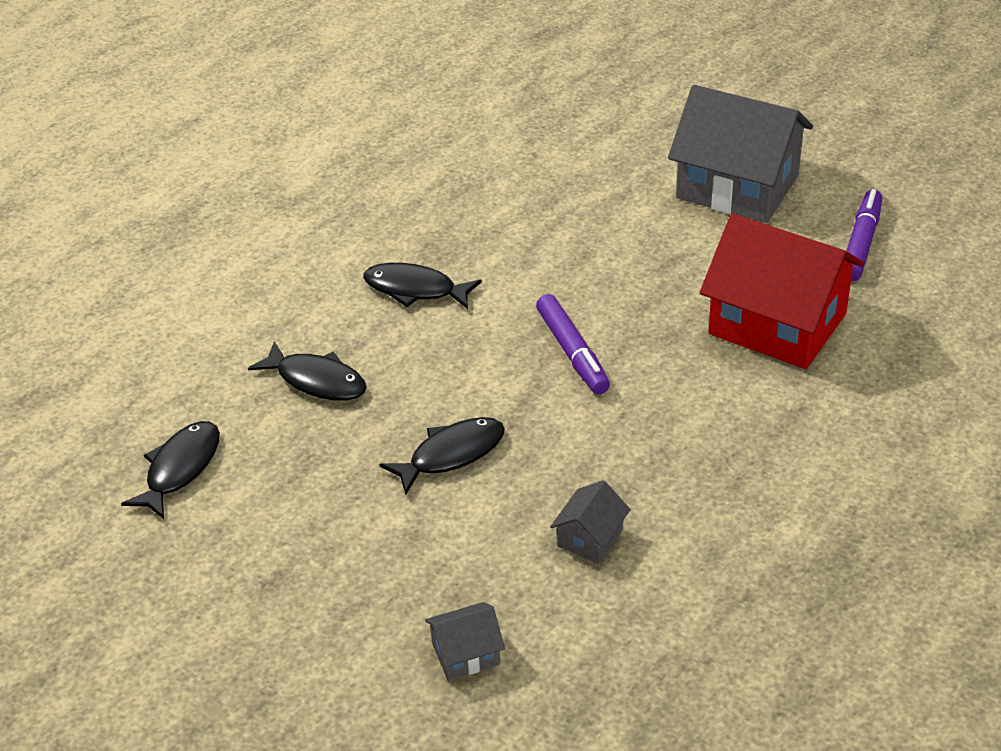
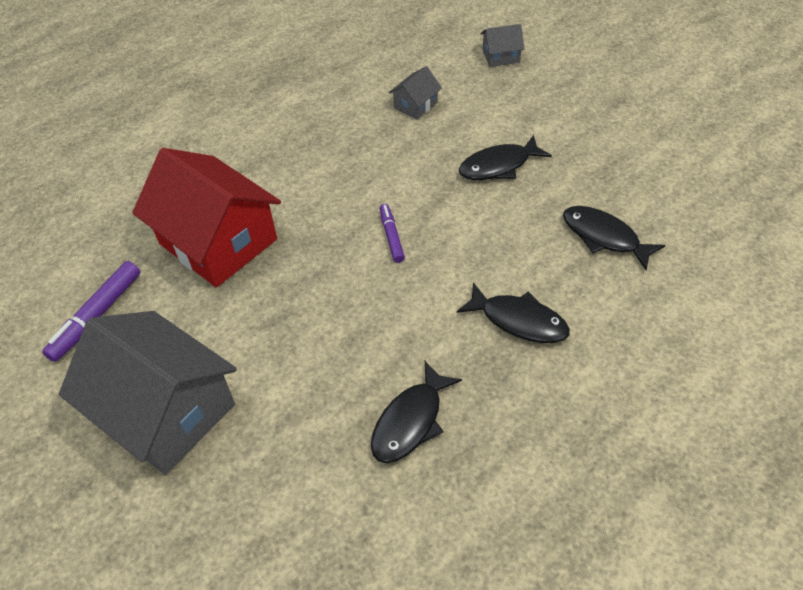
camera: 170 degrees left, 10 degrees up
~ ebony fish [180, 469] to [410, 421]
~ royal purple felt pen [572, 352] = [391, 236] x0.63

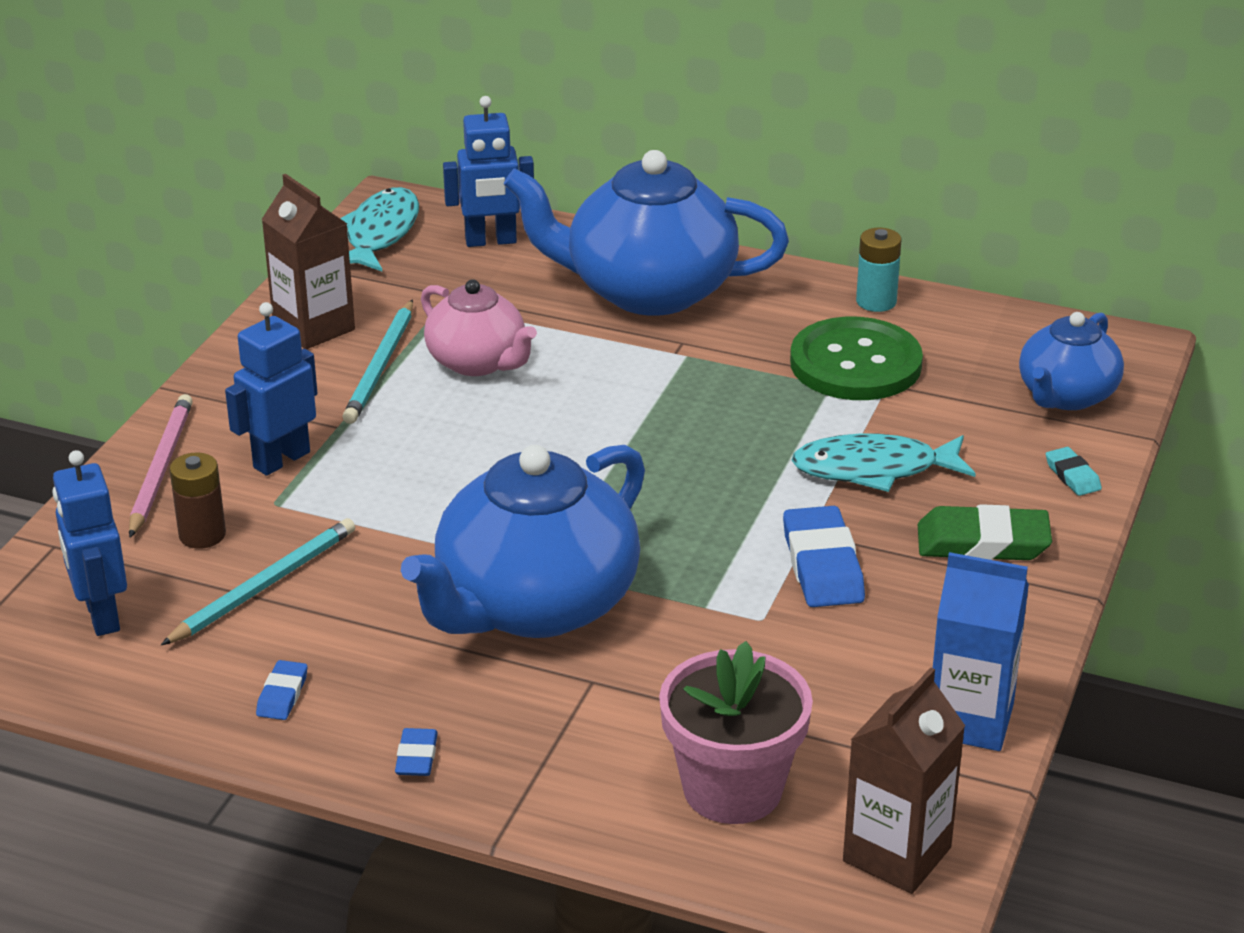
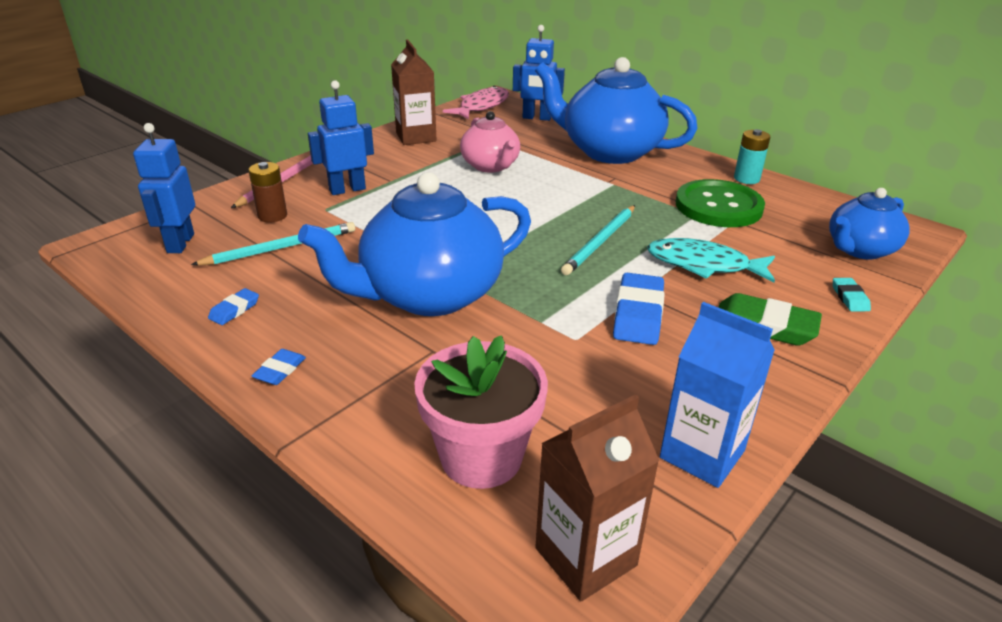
camera: 20 degrees right, 0 degrees up
~ aqua fish [380, 233] to rose-pink fish [481, 106]
~ aqua pencil [380, 366] to [600, 242]

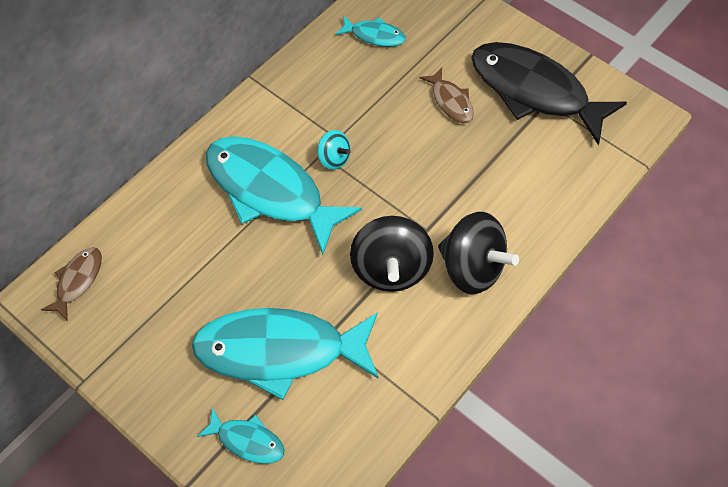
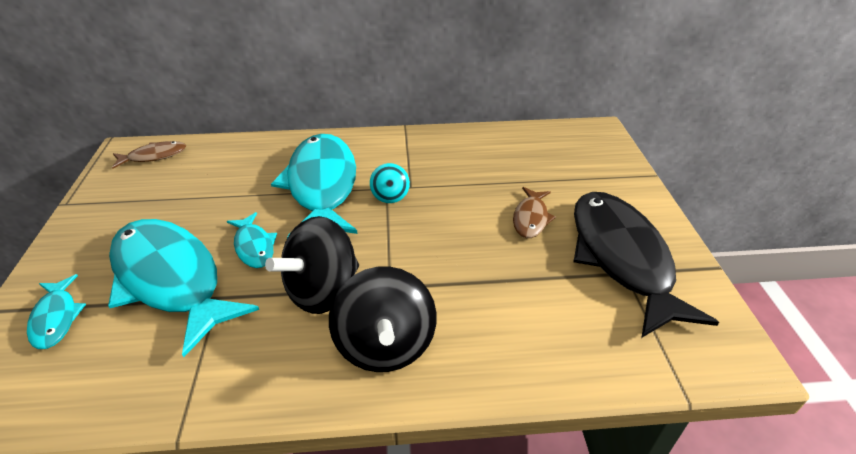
camera: 45 degrees right, 20 degrees down
~ aqua fish [374, 36] to [254, 246]

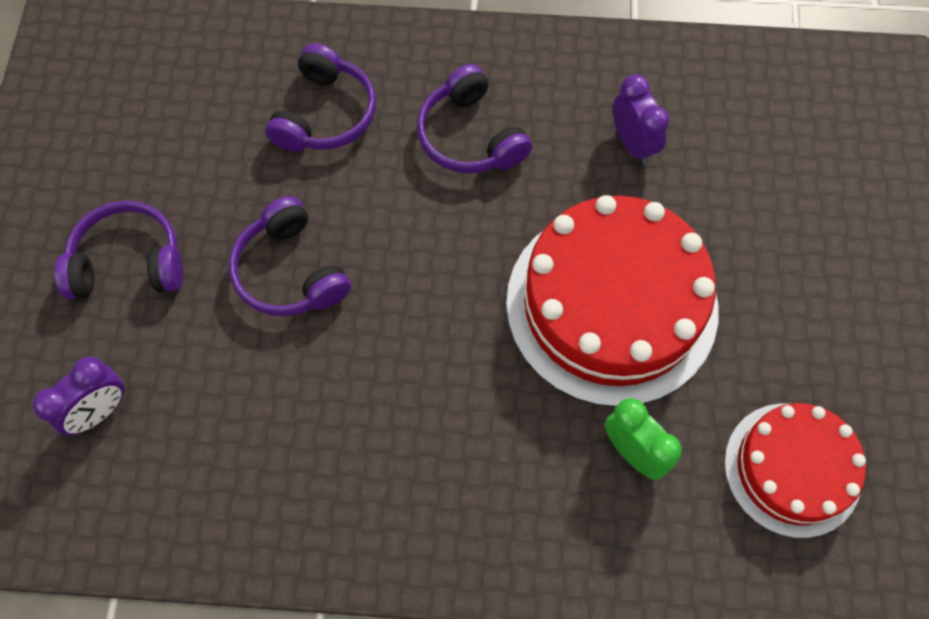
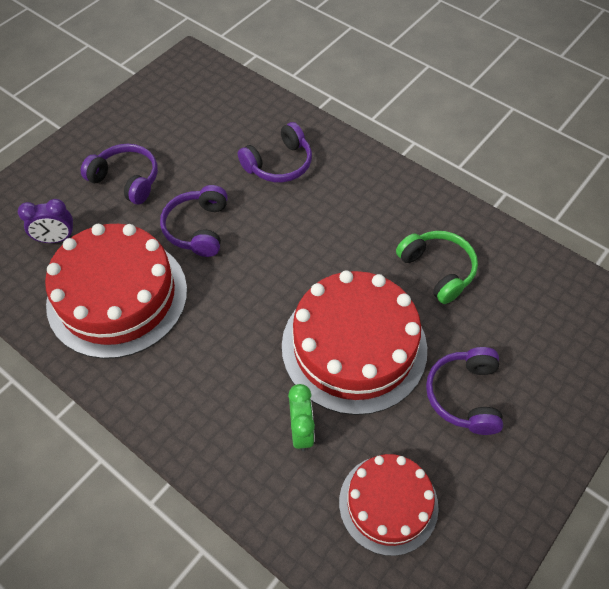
camera: 35 degrees right, 10 degrees down
+ crimson layer cake [117, 296]
~ royal purple alarm clock [632, 144] to green headset [437, 270]
~ royal purple headset [470, 136] to [465, 395]

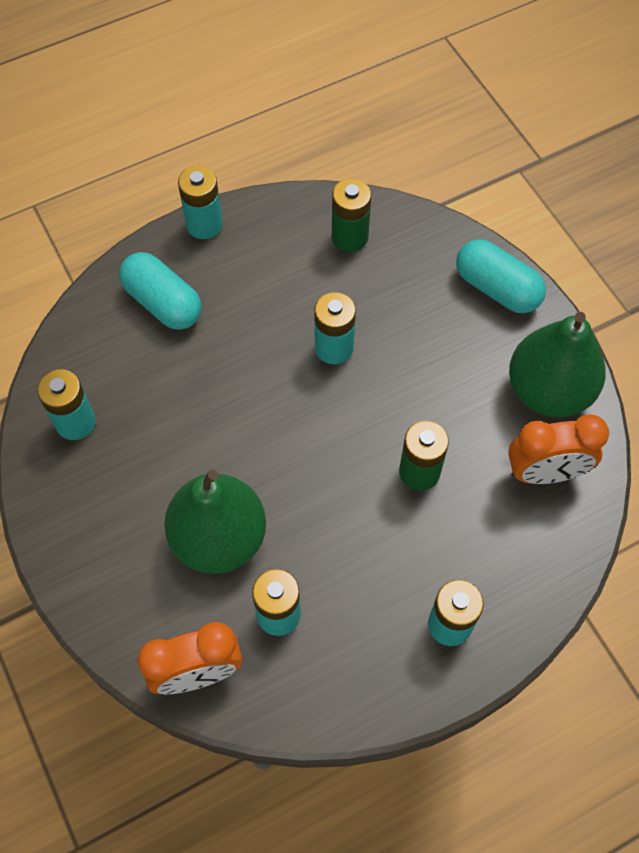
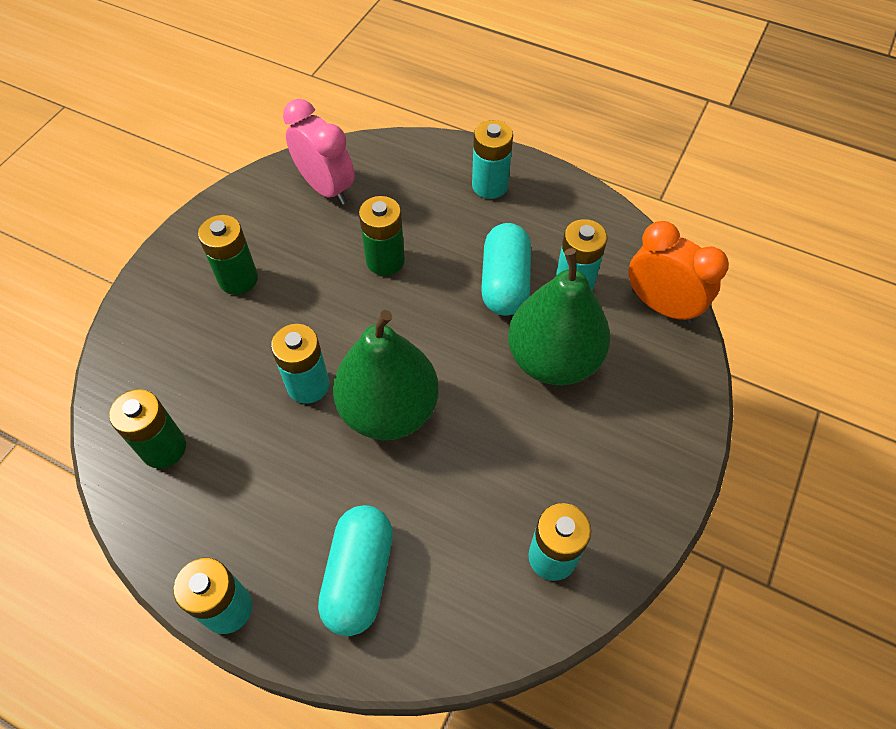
camera: 125 degrees left, 5 degrees down
+ green power cell [238, 279]
~ bright orange alarm clock [545, 473] to rose-pink alarm clock [326, 188]
~ green pear [548, 390] to [389, 410]
~ aqua capsule [497, 288] to [505, 282]

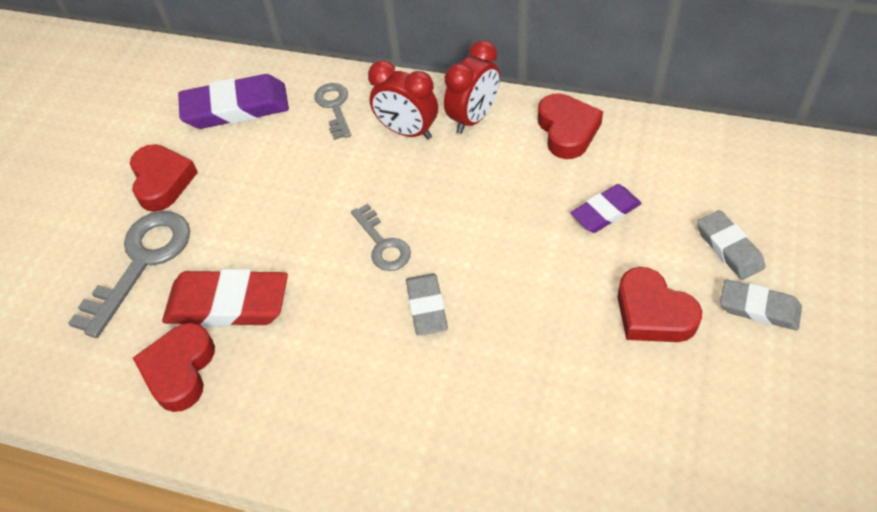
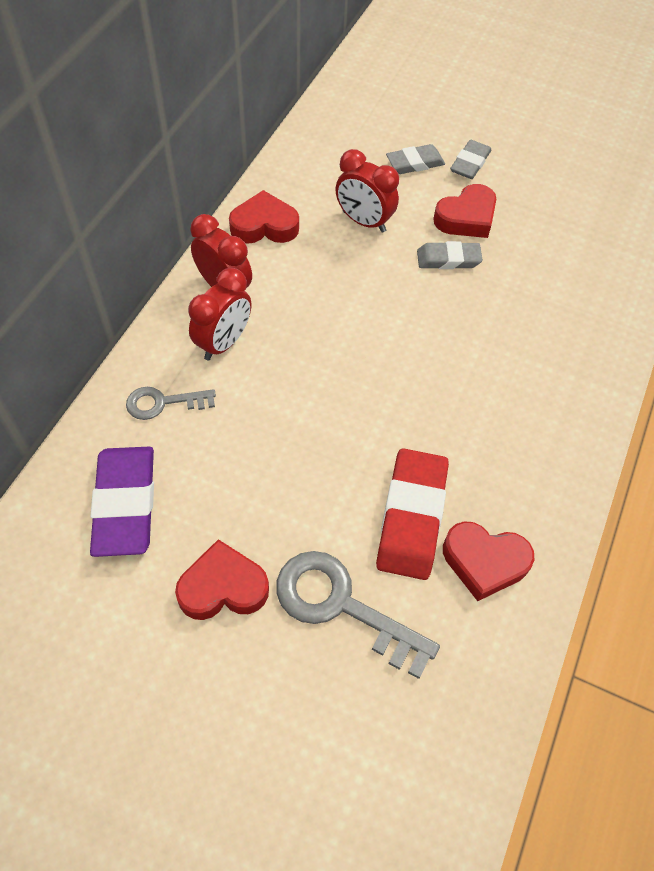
camera: 90 degrees left, 5 degrees up
~ royal purple pencil eraser [605, 212] to crimson alarm clock [364, 222]
~ ash-grey pencil eraser [426, 307] to [448, 259]
- ash-grey key [383, 244]

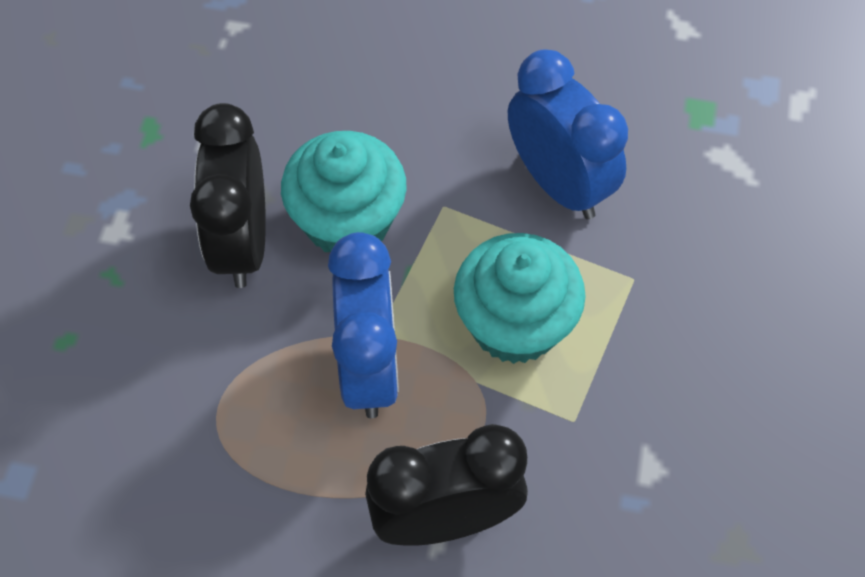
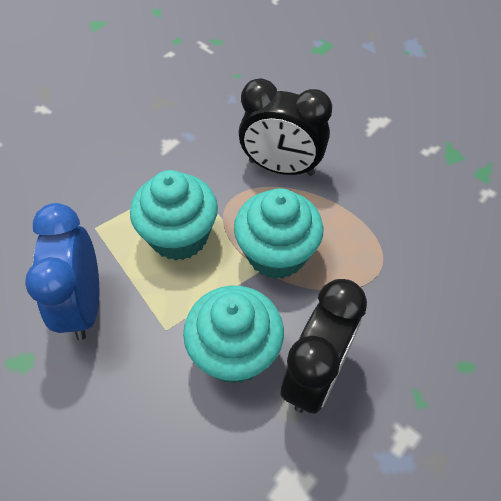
camera: 150 degrees left, 5 degrees down
~ royal blue alarm clock [369, 367] to aqua cupcake [276, 254]

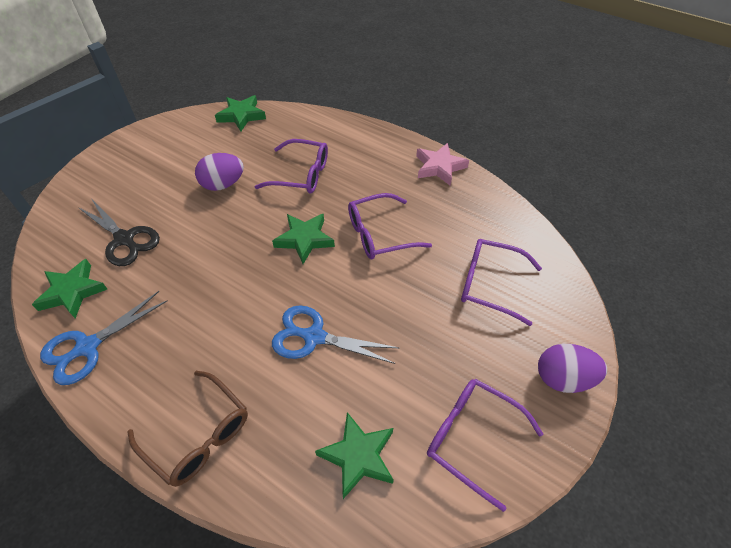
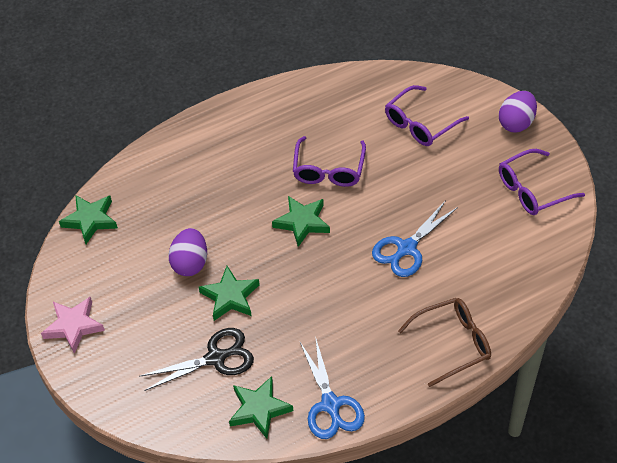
camera: 60 degrees left, 0 degrees up
~ rose-pink star shape [439, 167] to [74, 326]
~ green star shape [358, 456] to [230, 297]
- royal purple spectacles [301, 174]

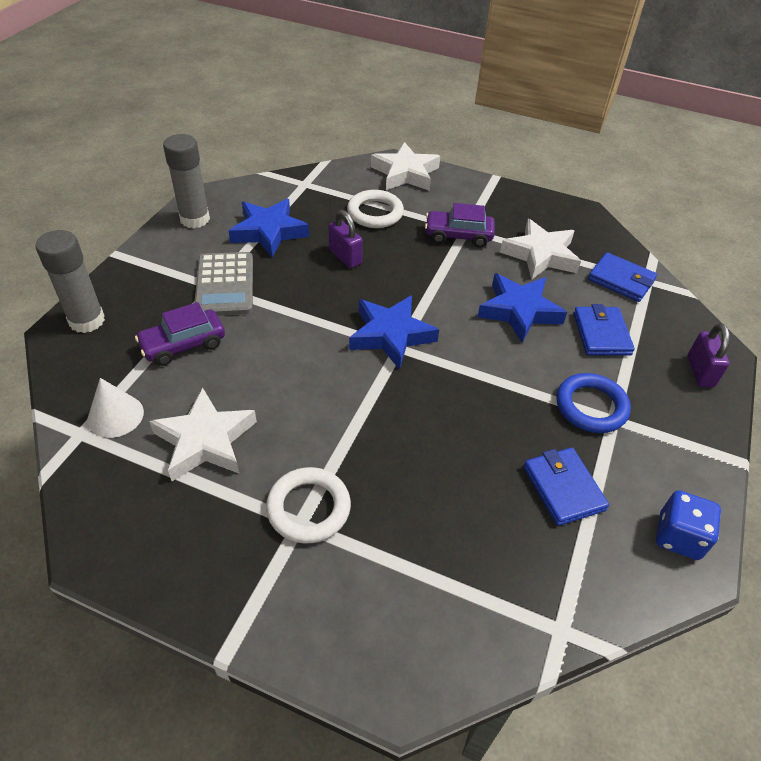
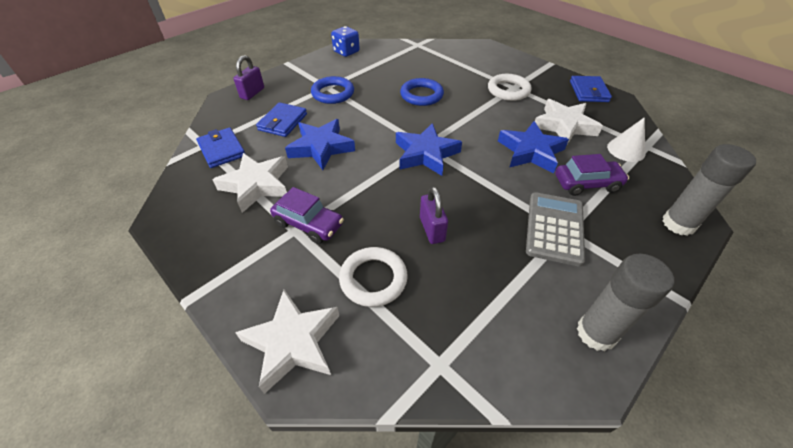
camera: 155 degrees left, 0 degrees up
+ royal blue hoop [421, 95]
~ royal blue star shape [269, 232] to [531, 152]
~ royal blue card wallet [563, 488] to [588, 91]

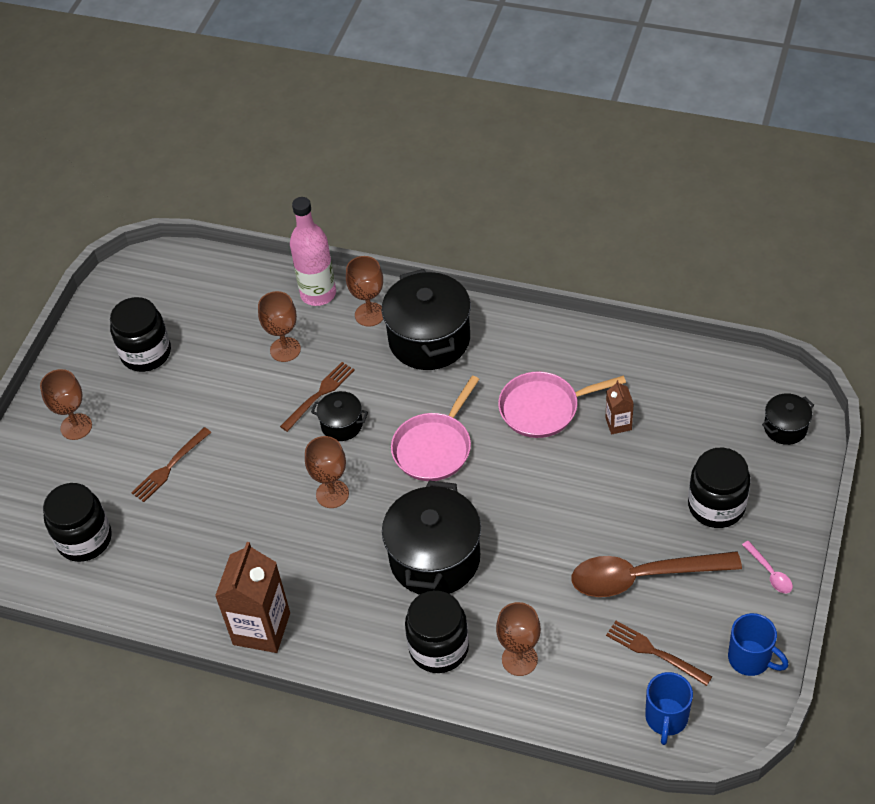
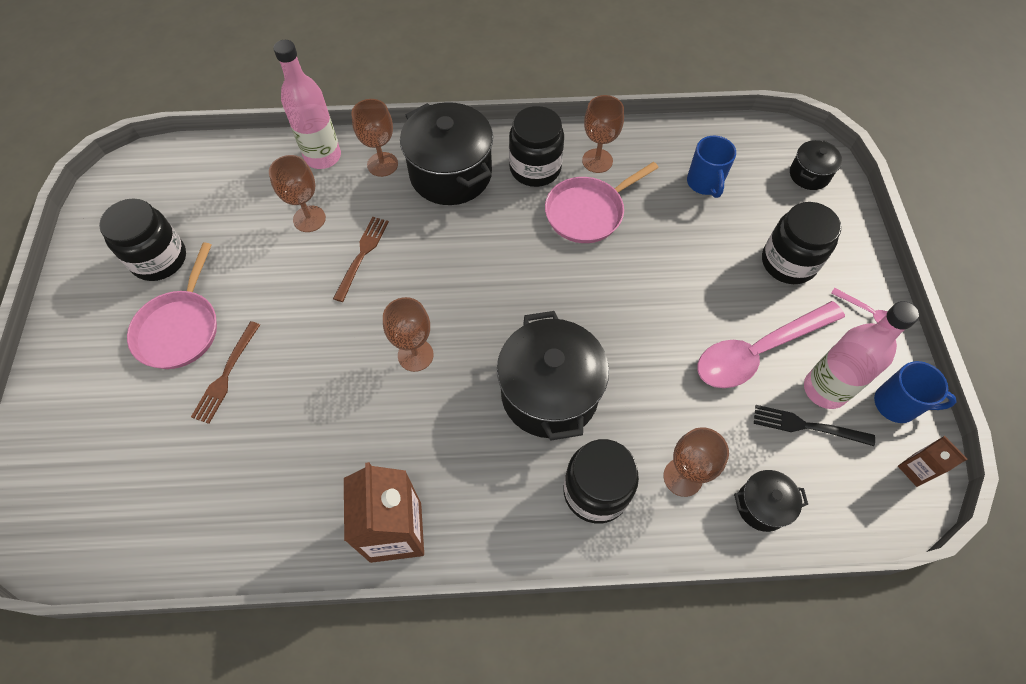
camera: 25 degrees left, 10 degrees up
~ rose-pink pan [434, 447] to [180, 328]
~ ebony jam jar [84, 539] to [535, 168]
~ russet goblet [76, 427] to [597, 161]
~ royal blue tea mug [666, 718] to [704, 183]
~ russet tablespoon [642, 577] to rose-pink tablespoon [757, 352]
~ ebony cooking pot [342, 425] to [762, 505]
~ russet table fork [654, 652] to ebony table fork [806, 426]
+ rose-pink flask [824, 389]
~ russet juice carton [618, 424] to [915, 470]

